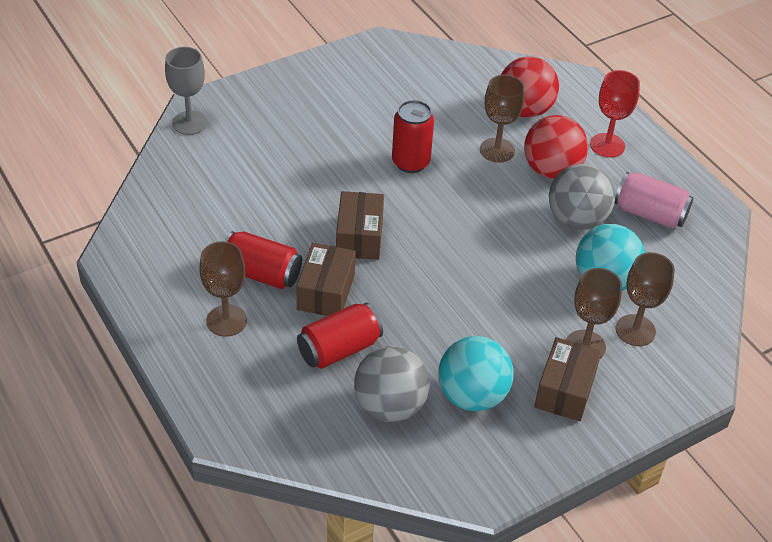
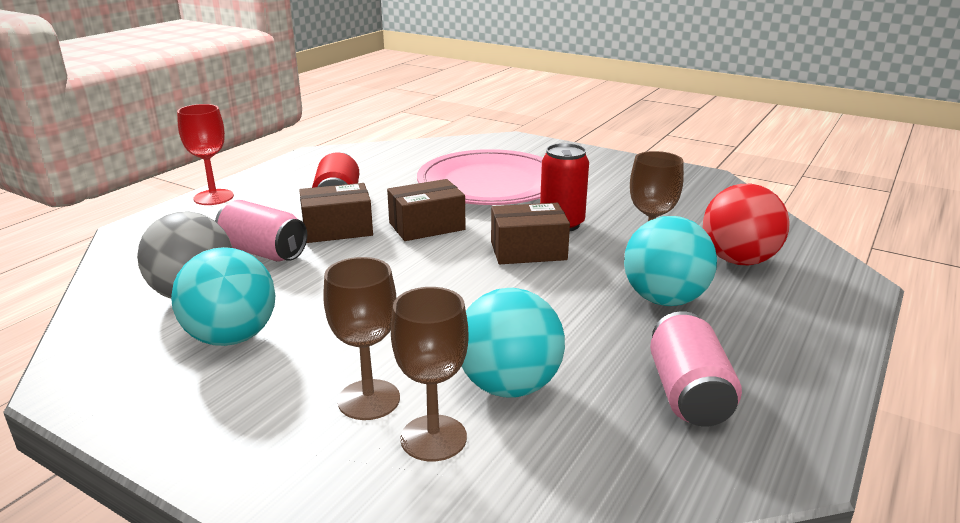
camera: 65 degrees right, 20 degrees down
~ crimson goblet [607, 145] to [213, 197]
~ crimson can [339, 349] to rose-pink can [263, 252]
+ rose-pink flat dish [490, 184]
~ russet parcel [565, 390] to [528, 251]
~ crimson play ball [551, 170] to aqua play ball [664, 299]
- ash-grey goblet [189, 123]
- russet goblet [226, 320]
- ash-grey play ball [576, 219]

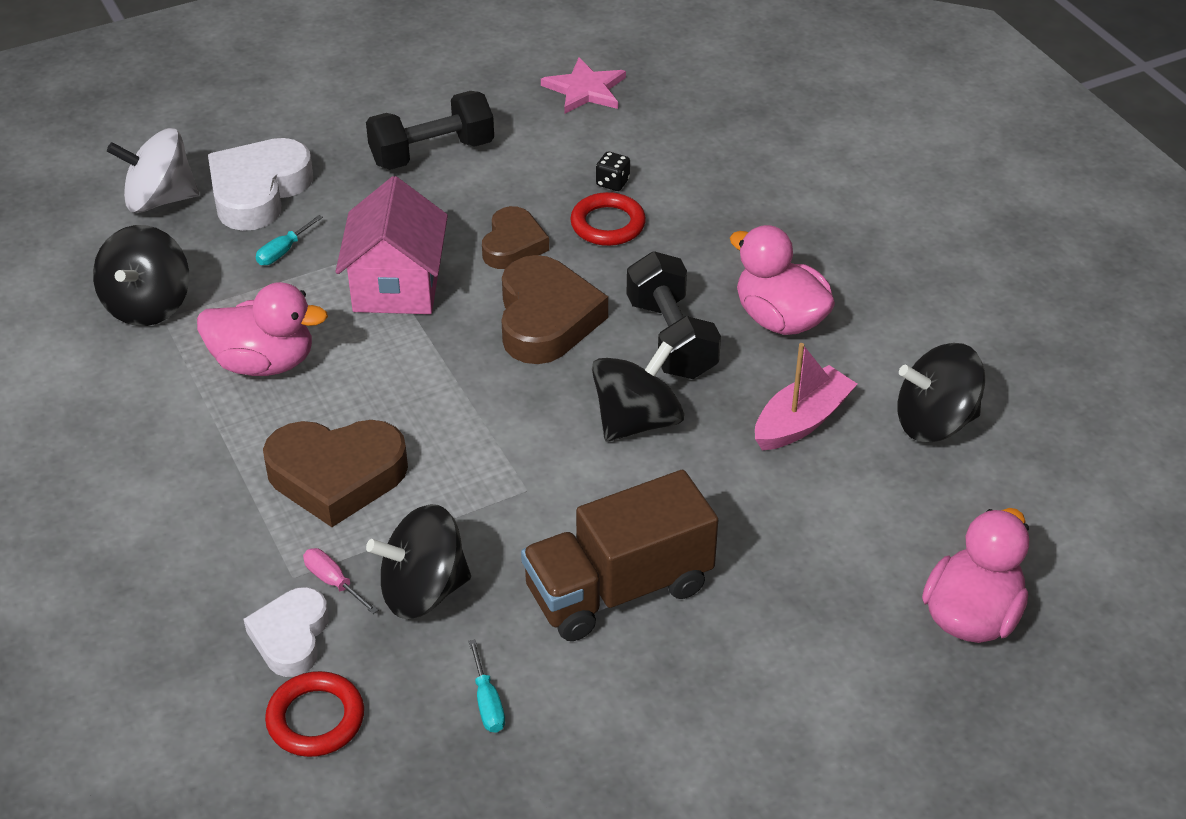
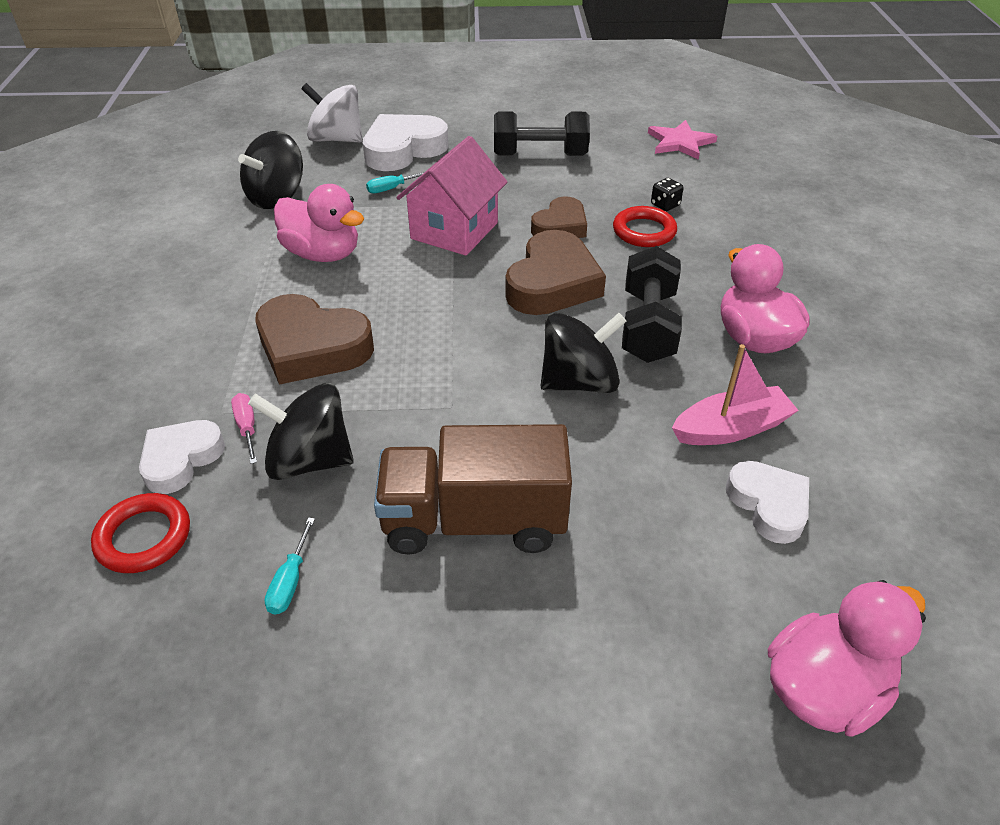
camera: 25 degrees right, 0 degrees up
+ white heart shape [768, 505]
- ebony whirligig [935, 422]

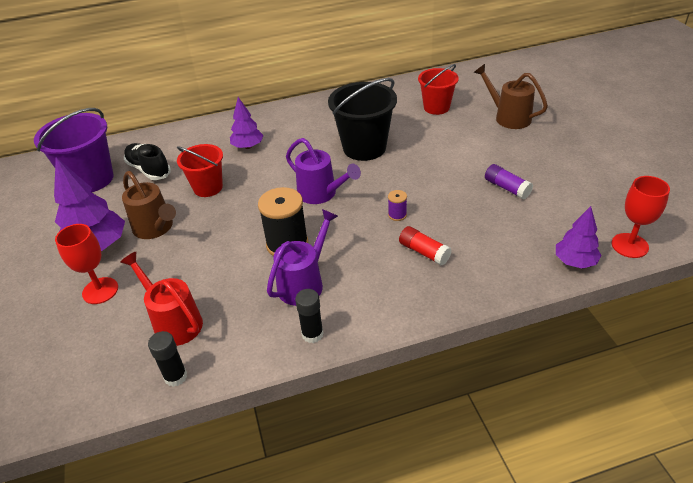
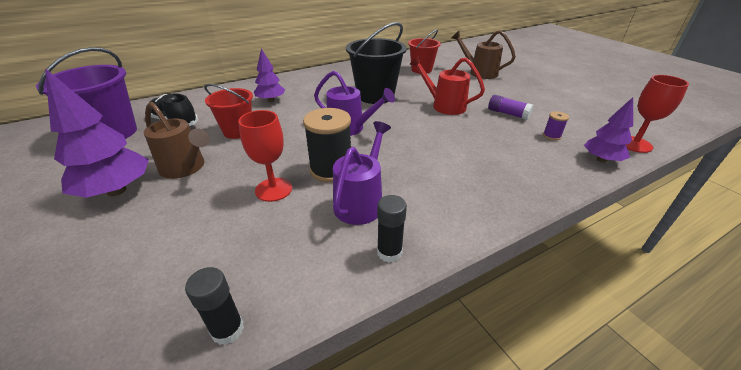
camera: 15 degrees left, 5 degrees down
~ crimson goblet [100, 290] to [273, 189]
~ crimson watering can [173, 322] to [444, 105]
~ royal purple spool [397, 215] to [551, 136]
- crimson glue [424, 252]

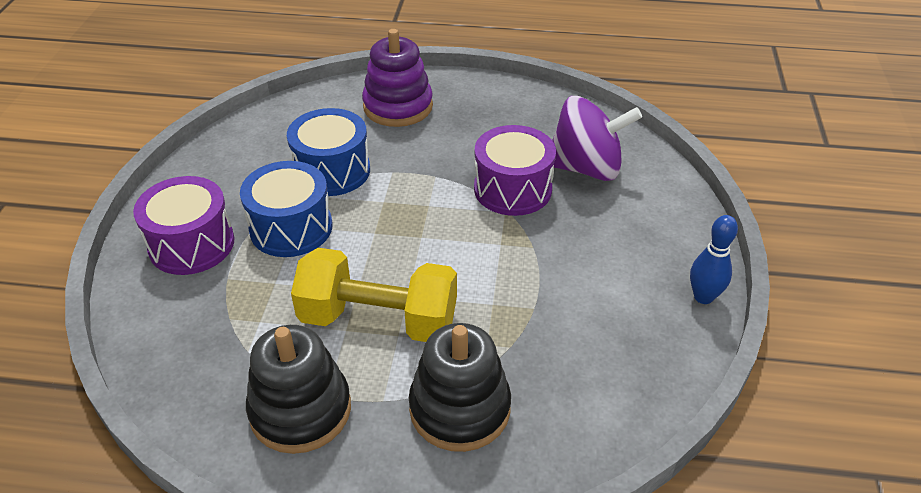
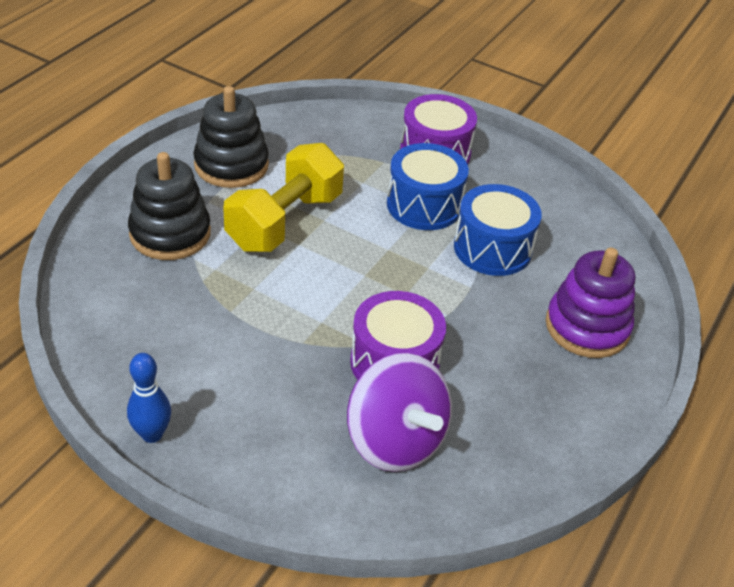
camera: 110 degrees right, 0 degrees up
~ royal purple whirligig [586, 168] = [395, 440] 60 degrees counterclockwise

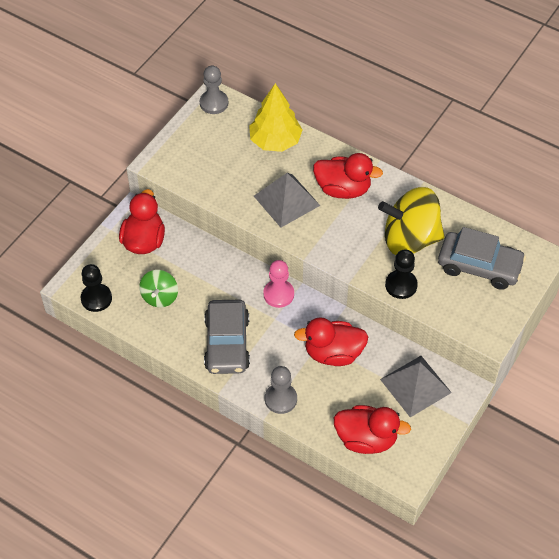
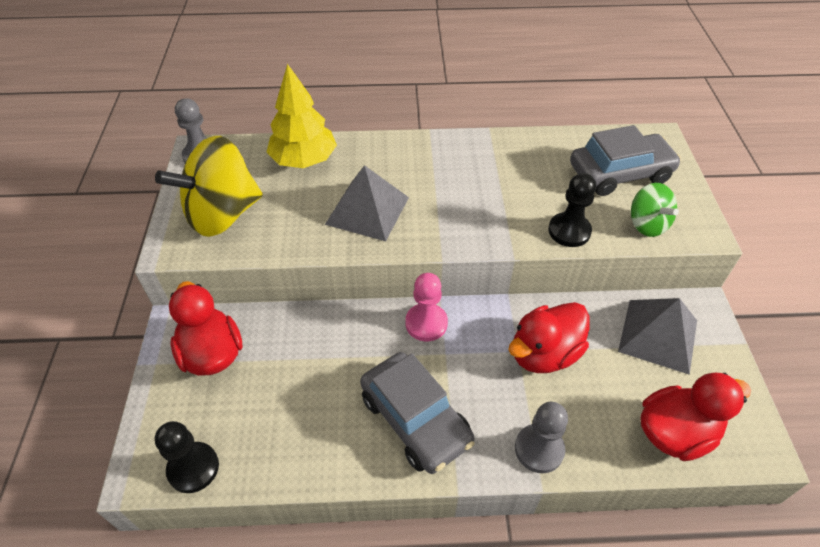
camera: 35 degrees left, 5 degrees down
~ golden whirligig [410, 239] to [222, 215]
~ green whirligig [160, 297] to [647, 224]
- crimson duck [343, 189]

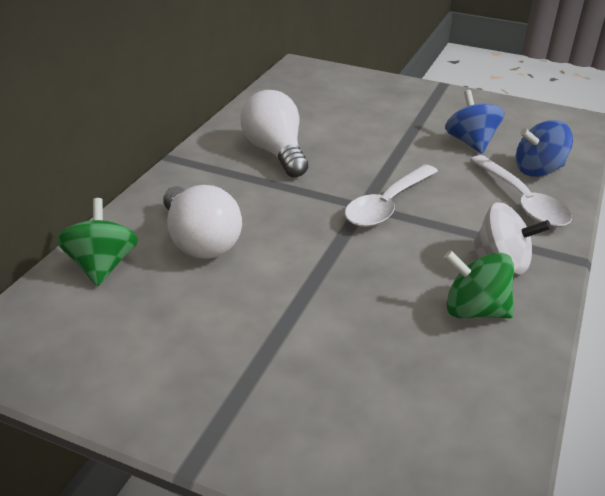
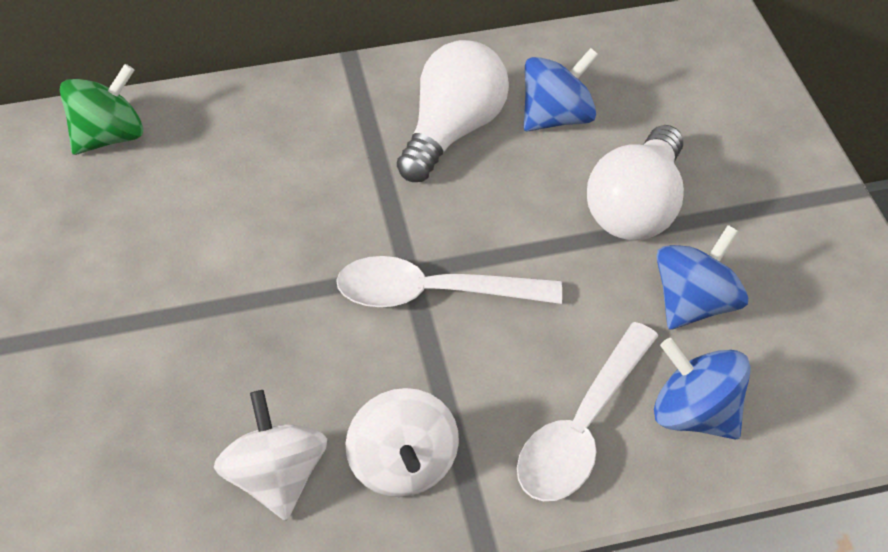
camera: 55 degrees right, 15 degrees up
~ green whirligig [474, 310] to white whirligig [276, 478]
+ royal blue whirligig [557, 117]
~ white bulb [200, 241] to [636, 207]

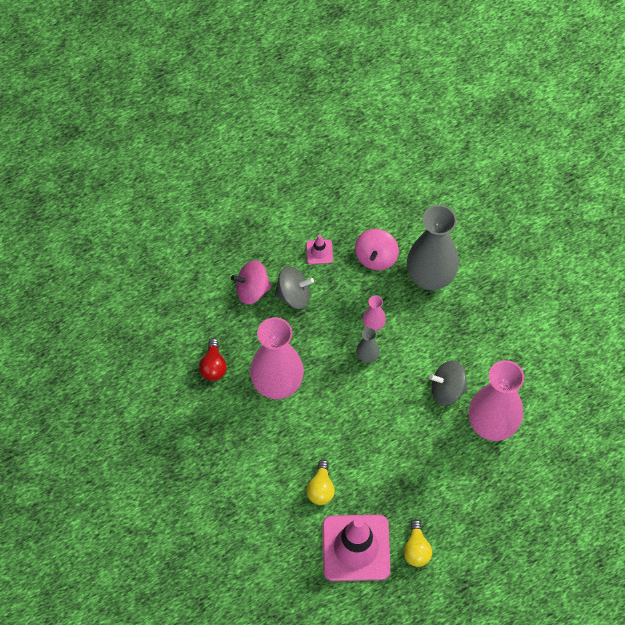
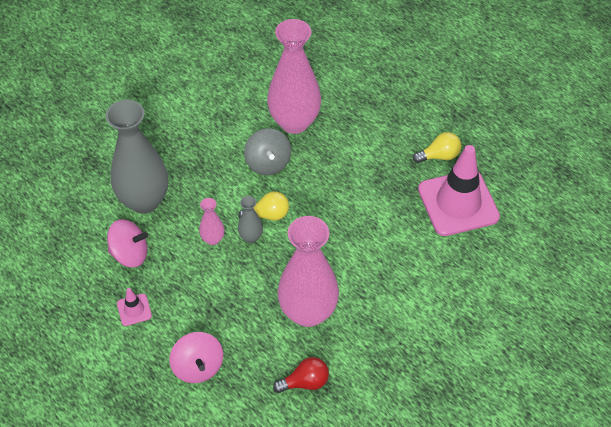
camera: 105 degrees left, 10 degrees down
~ golden bulb [321, 488] to [268, 215]
- ash-grey whirligig [293, 295]

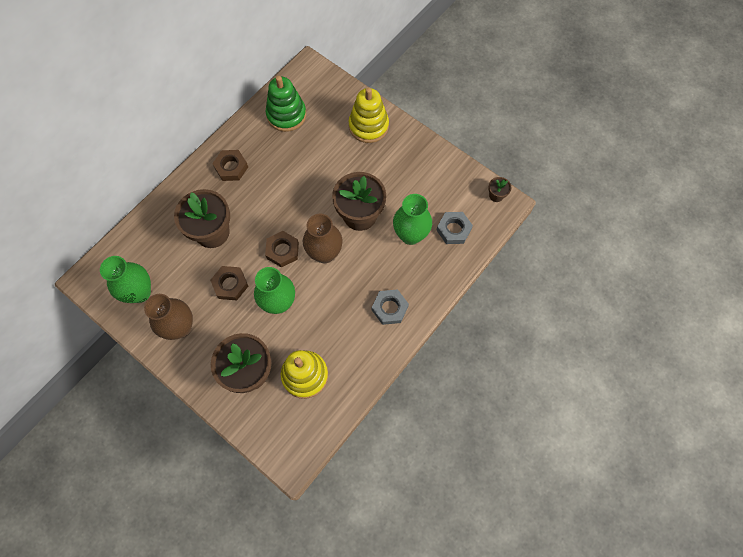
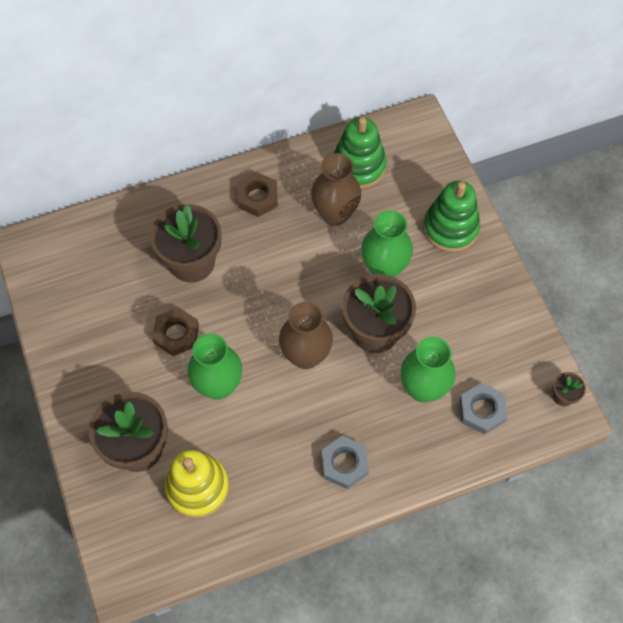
camera: 30 degrees right, 5 degrees down
~ russet flower vase [180, 327] to [335, 214]
~ green flower vase [140, 292] to [384, 268]
~ golden ring stacker [368, 126] to green ring stacker [450, 228]
- russet nut [282, 250]

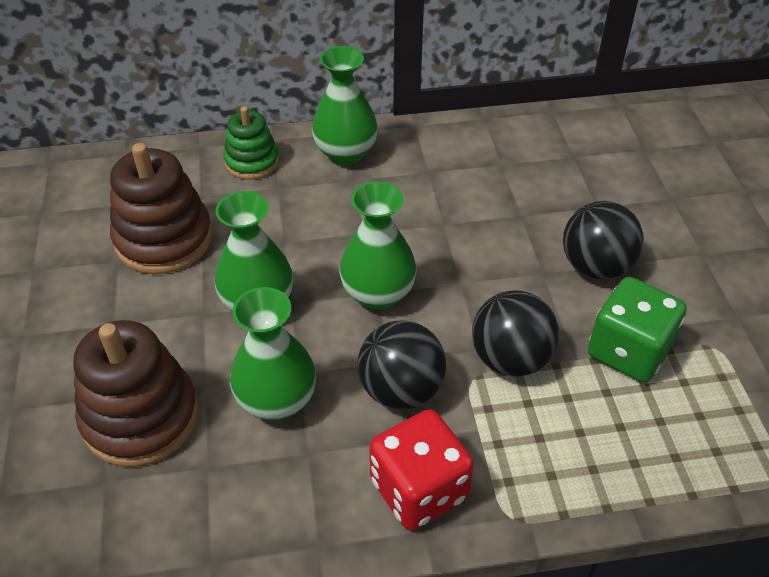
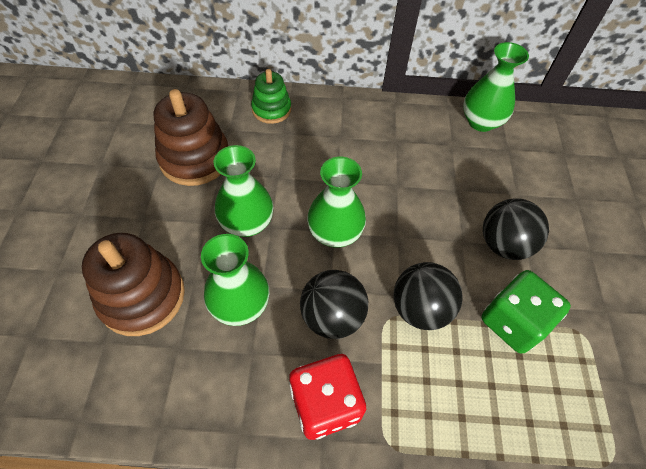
camera: 10 degrees right, 10 degrees up
~ green flower vase [345, 153] to [481, 122]

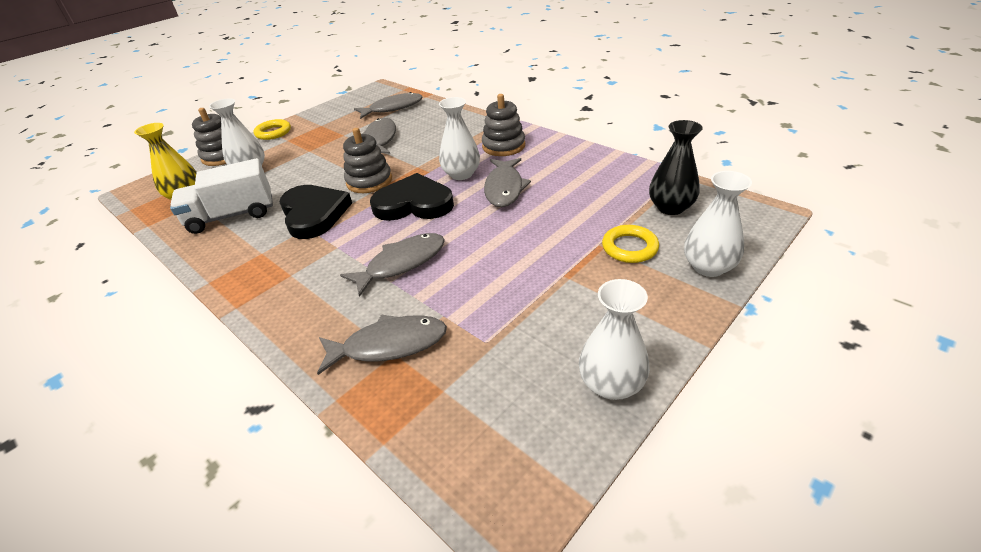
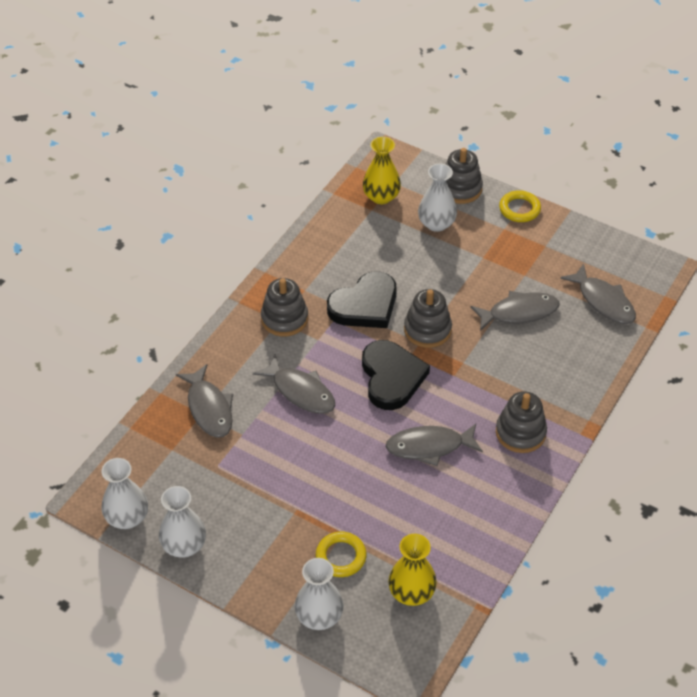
camera: 75 degrees right, 10 degrees up
~ white flower vase [461, 174] to [127, 517]
+ ash-grey ring stacker [284, 319]
~ ebony flower vase [670, 207] to golden flower vase [411, 592]
- white toy truck [232, 215]

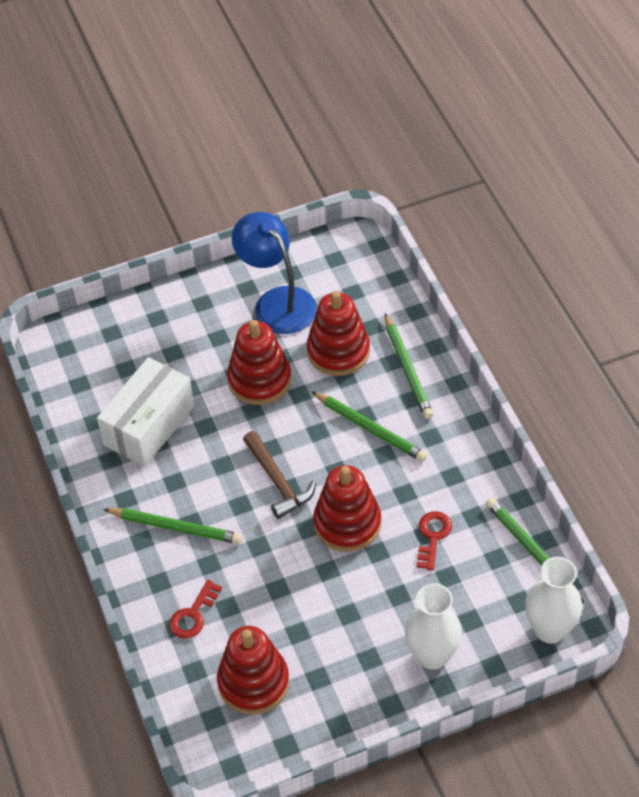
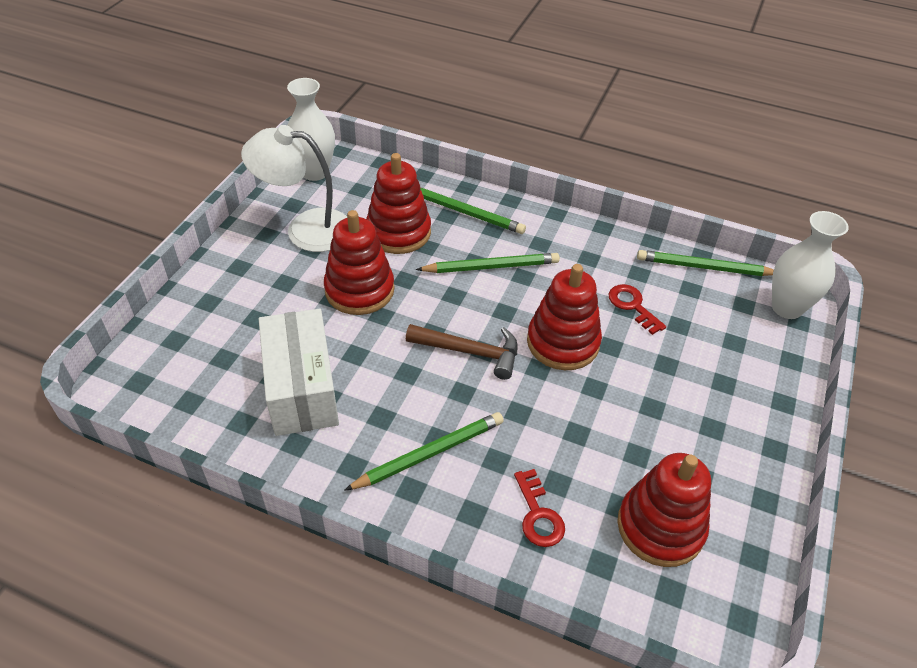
camera: 50 degrees left, 5 degrees down
~ royal blue lamp [277, 302] to white lamp [306, 229]
~ white flower vase [432, 655] to [315, 172]

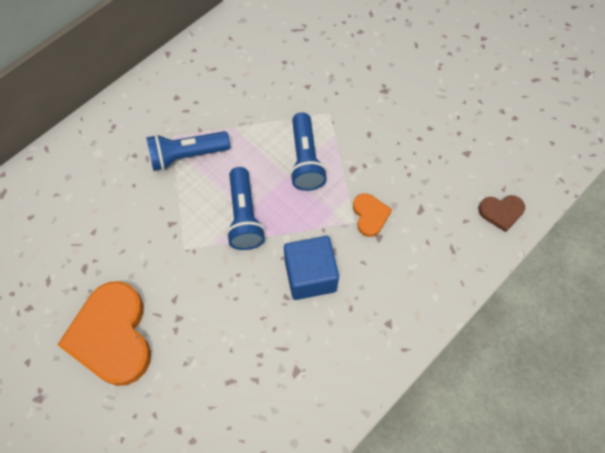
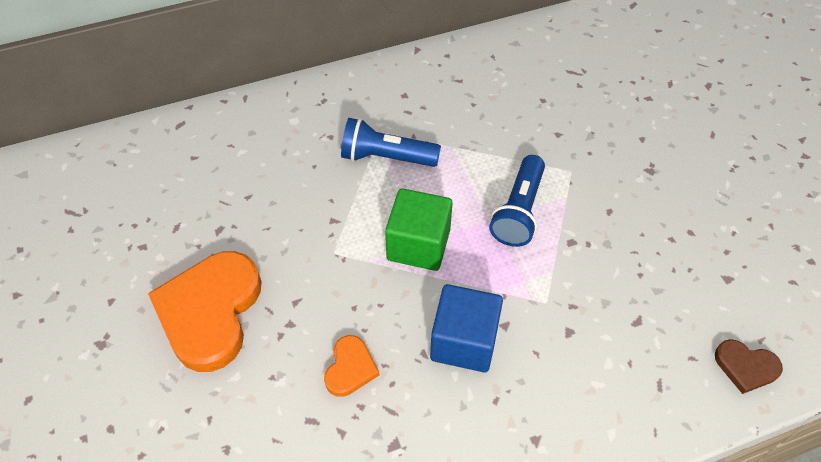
camera: 25 degrees right, 10 degrees down
~ bright orange heart shape [370, 215] to [350, 368]
~ royal blue flashlight [244, 216] to green cube [418, 244]

